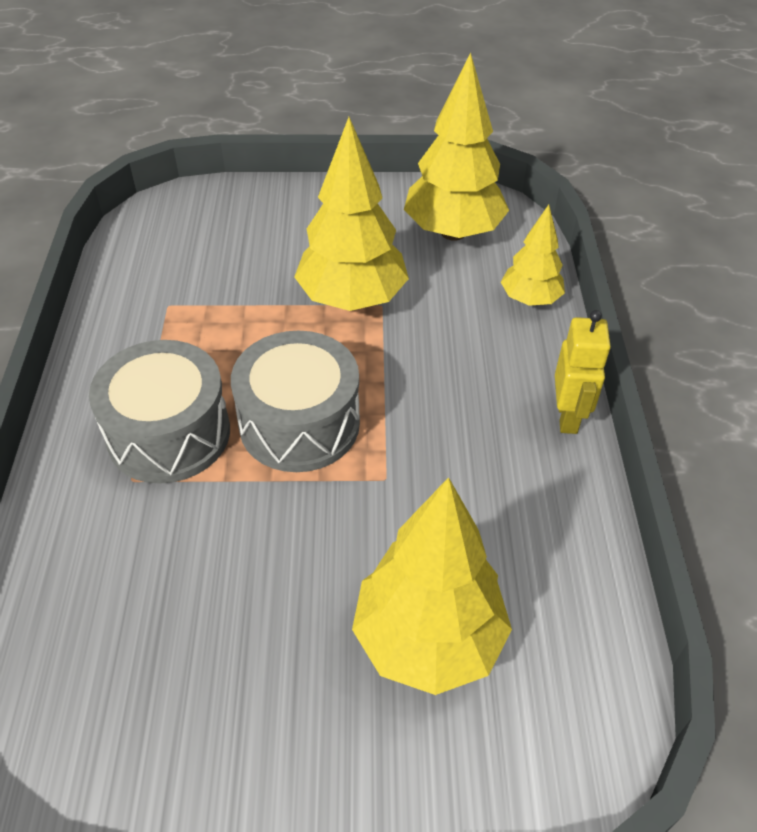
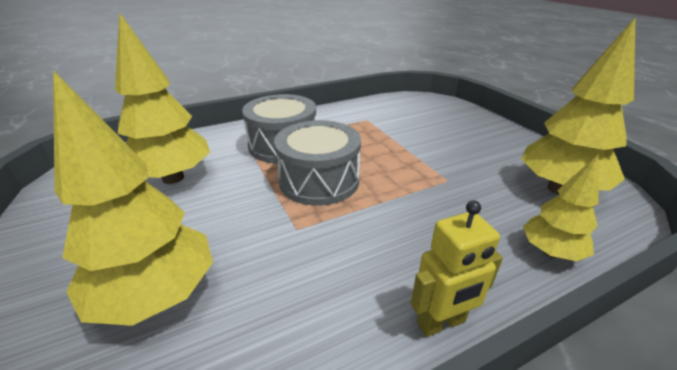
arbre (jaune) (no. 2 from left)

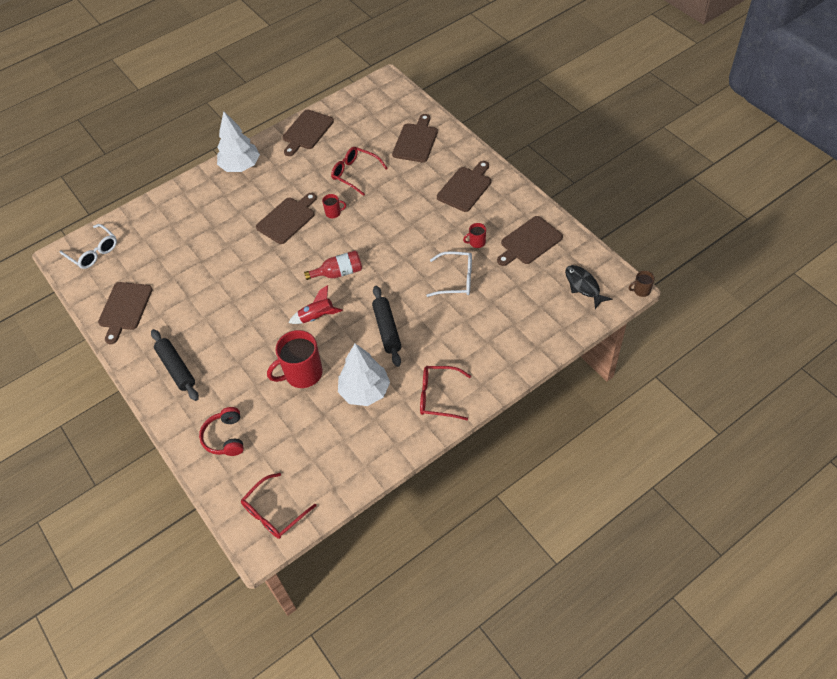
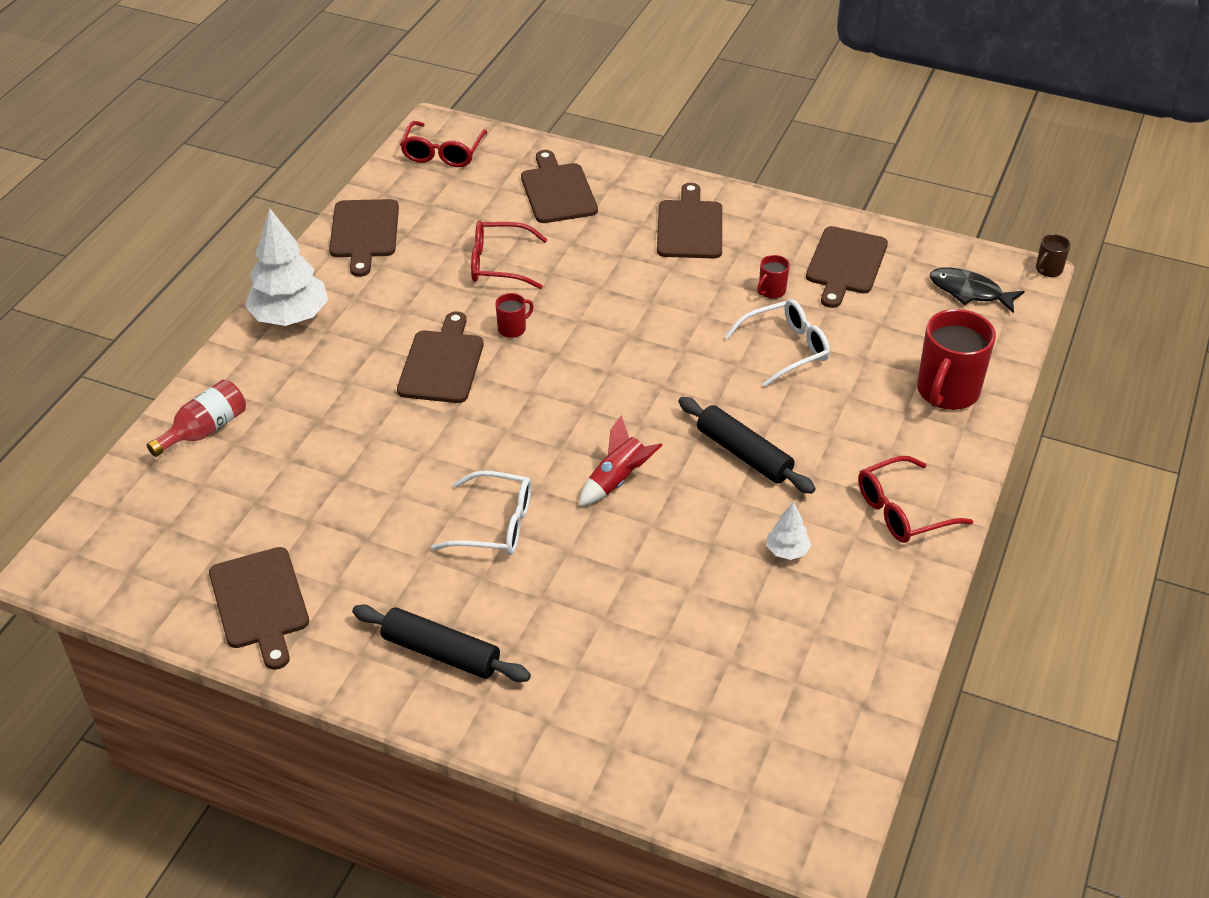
casque audio (rouge)
lunettes (blanc) (no. 1 from left)
lunettes (rouge) (no. 1 from left)
tasse (rouge) (no. 3 from left)
bouteille (rouge)
arbre (blanc) (no. 2 from left)

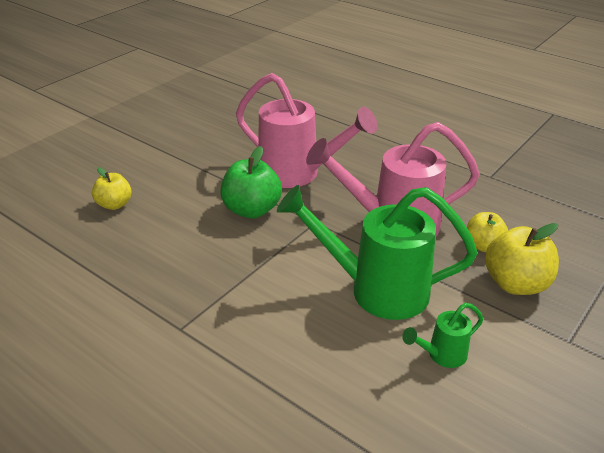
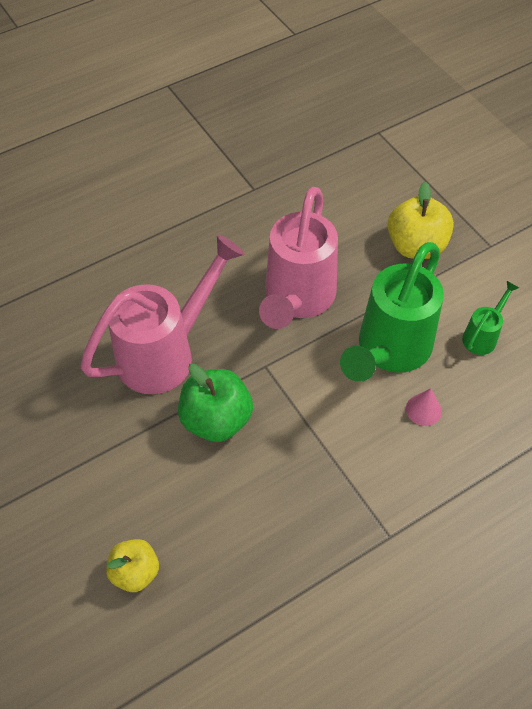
pomme (jaune) (no. 2 from left in the first image)
cône (rose)
arrosoir (vert) (no. 2 from left)

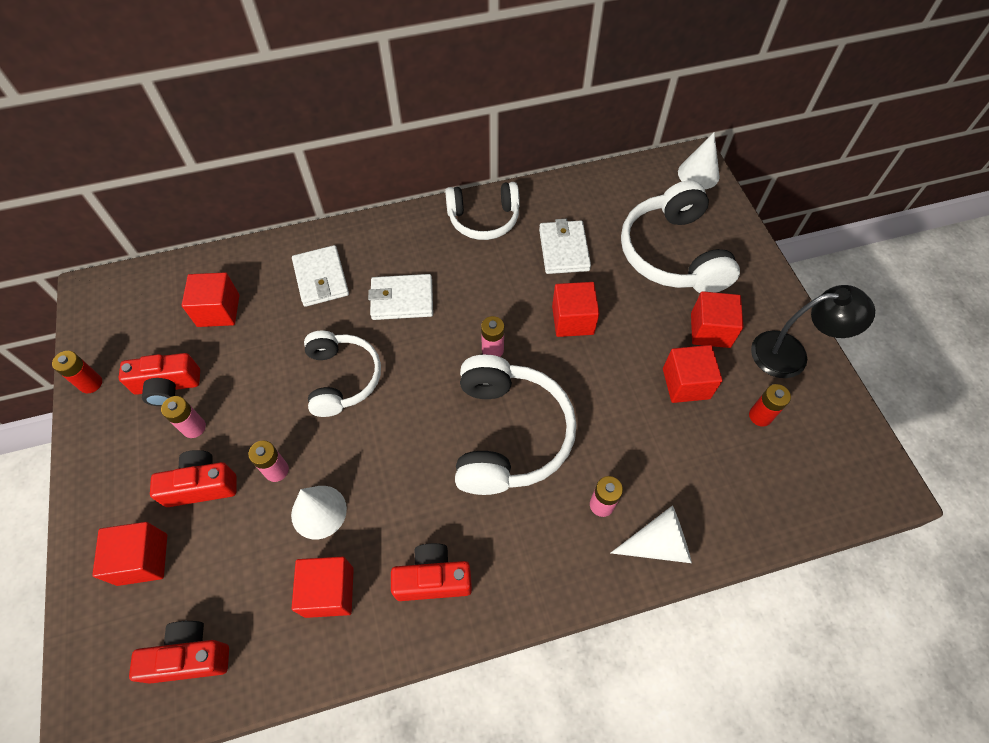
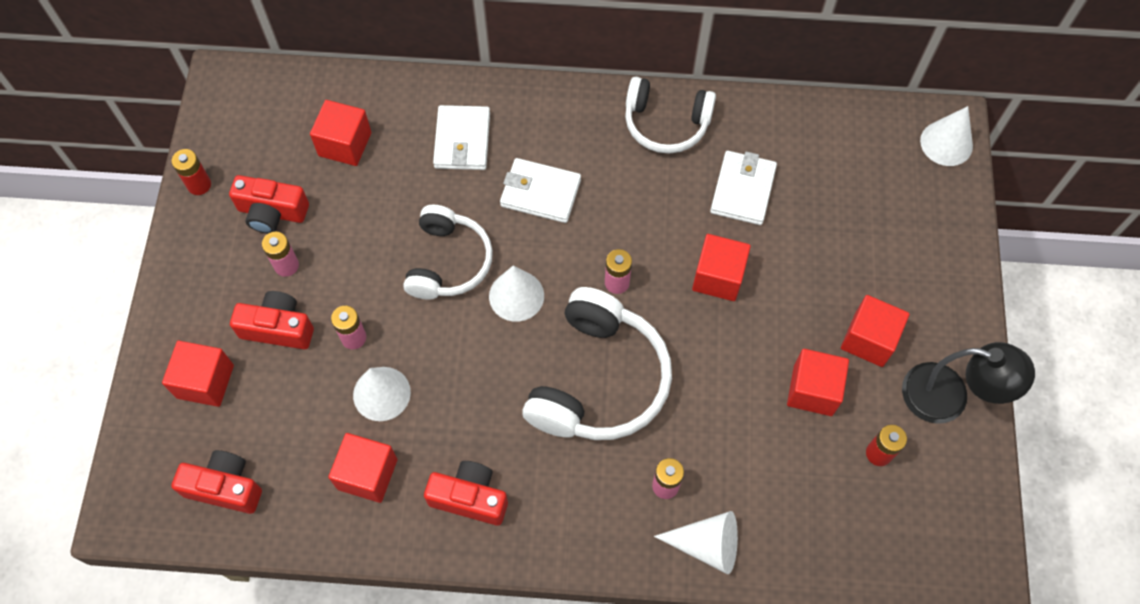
casque audio (blanc) (no. 4 from left in the first image)
cône (blanc) (no. 2 from left)

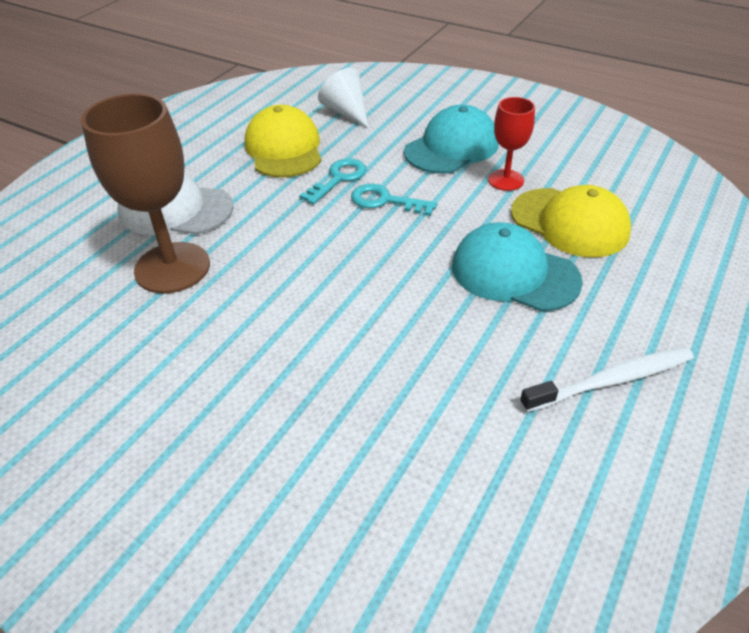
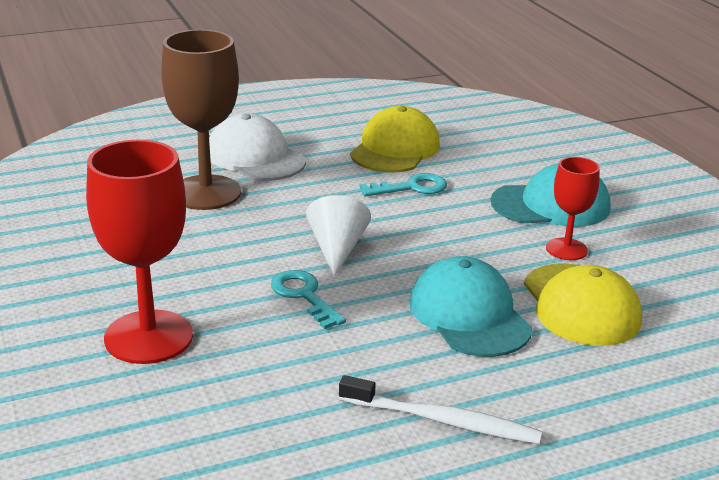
verre à pied (rouge) (no. 1 from left)
cône (blanc)
clé (turquoise) (no. 1 from left)

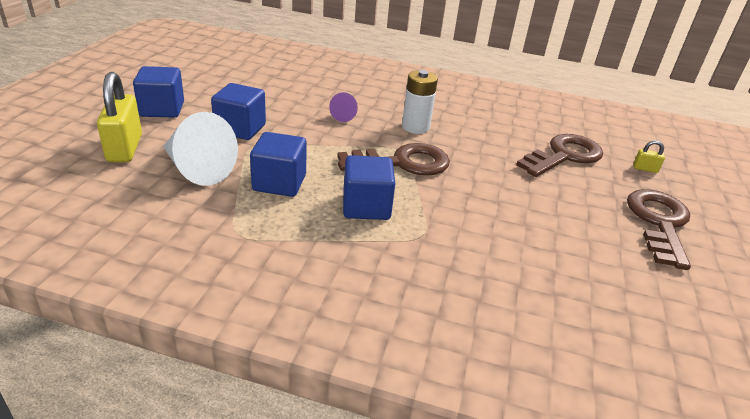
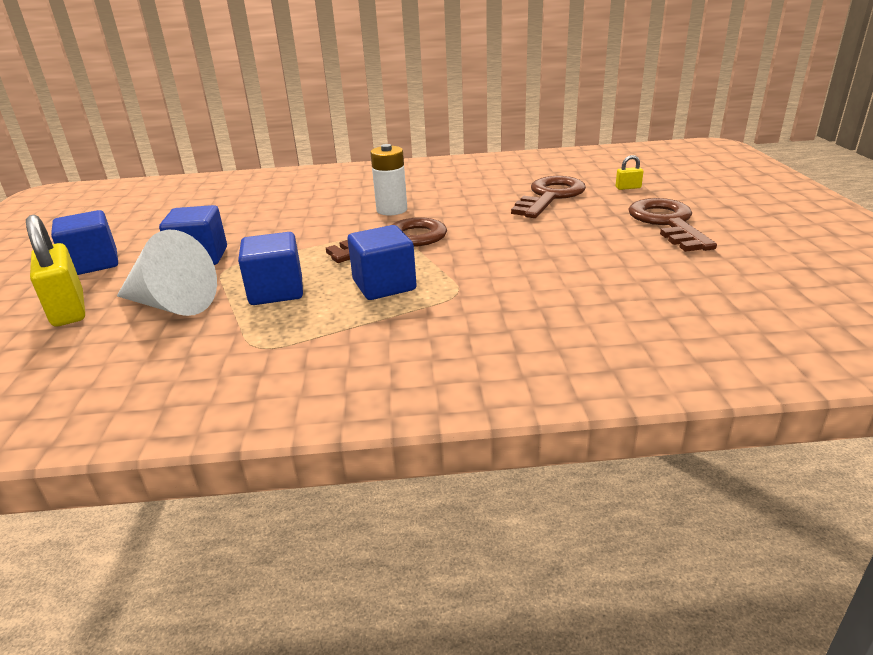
cône (violet)

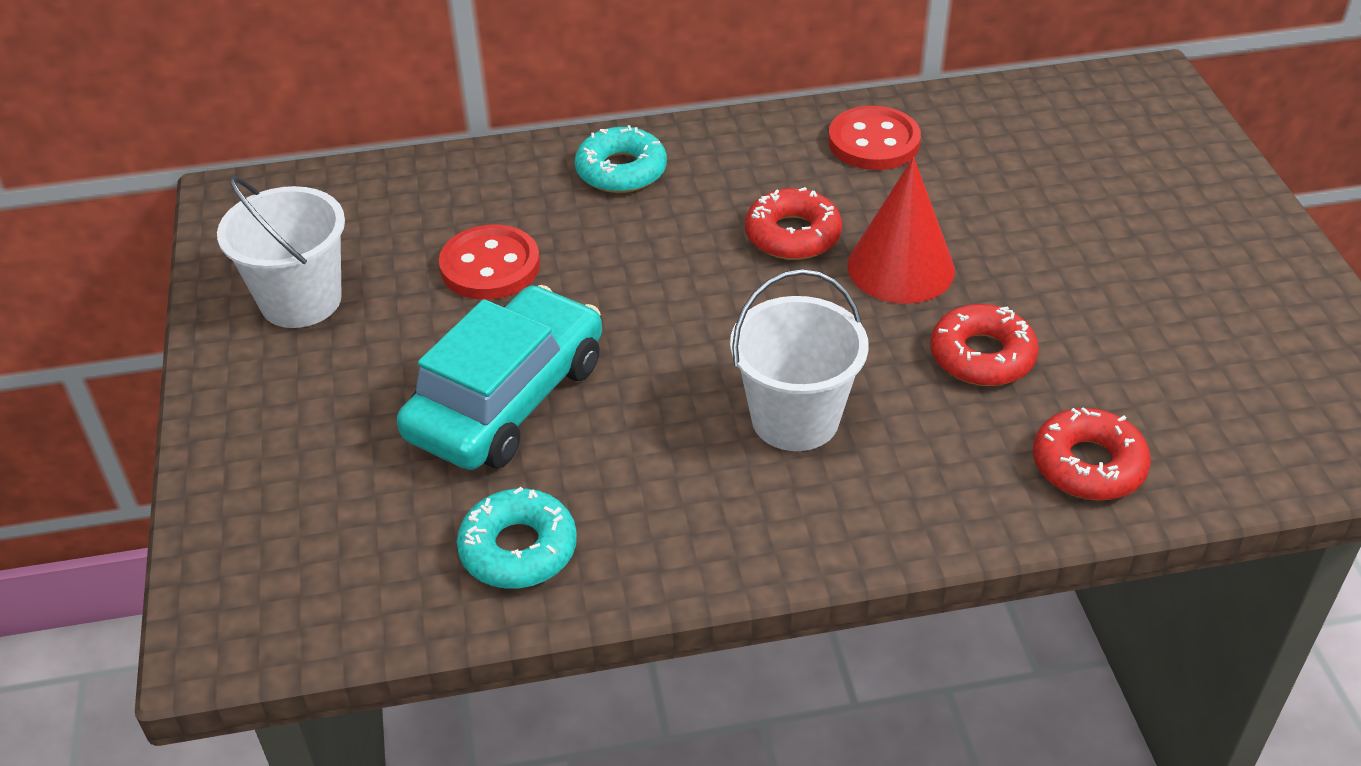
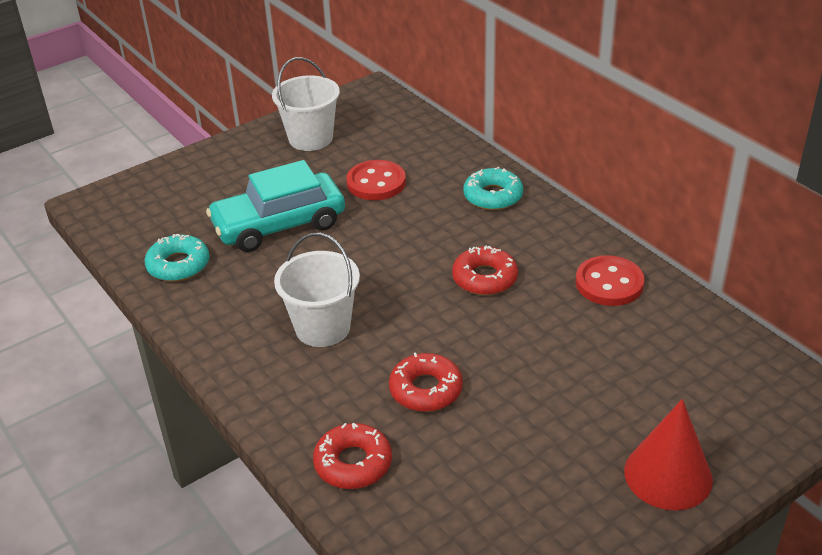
cône (rouge)
voiture (turquoise)

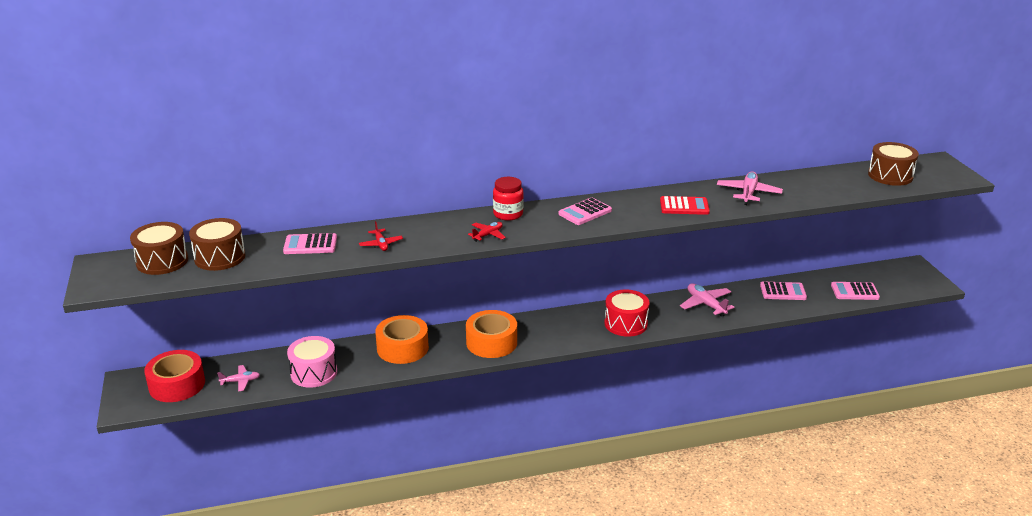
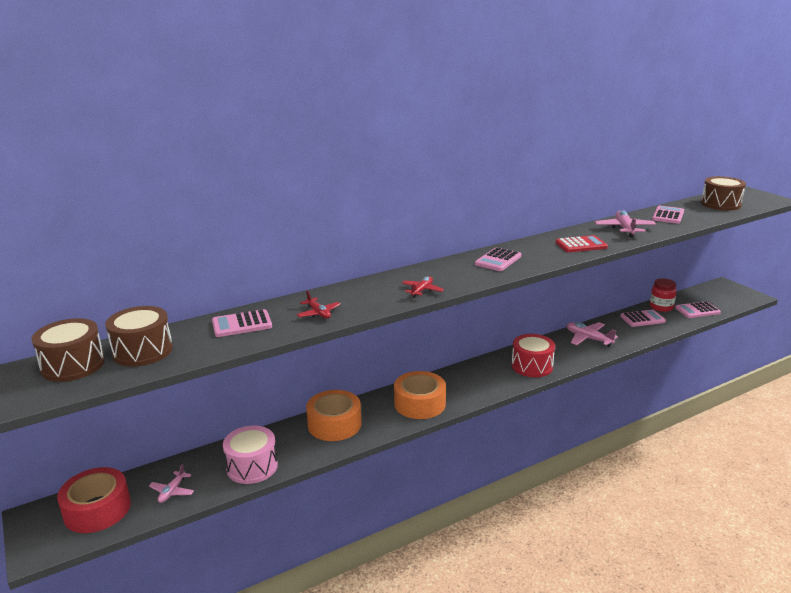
calculatrice (rose) (no. 4 from left)
bocal (rouge)
avion (rose) (no. 1 from left)

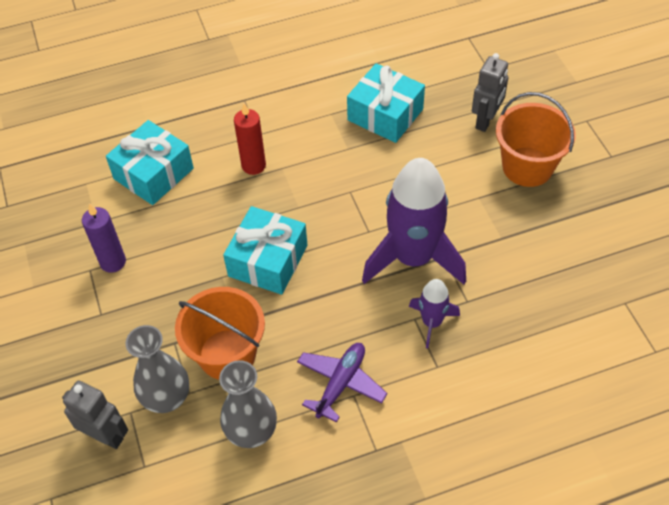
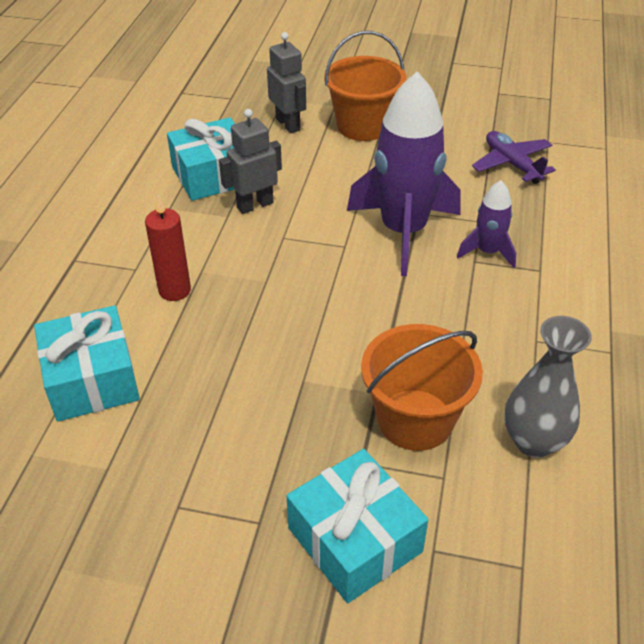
bougie (violet)
vase (gris) (no. 1 from left in the first image)
robot (gris) (no. 1 from left)
cadeau (turquoise) (no. 3 from left)
avion (violet)

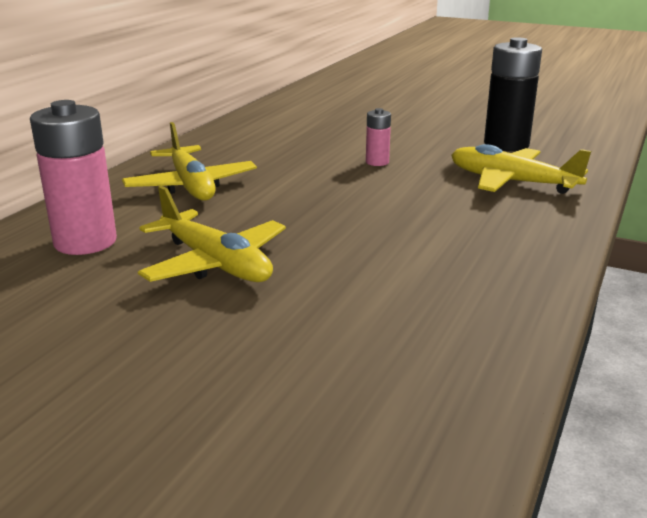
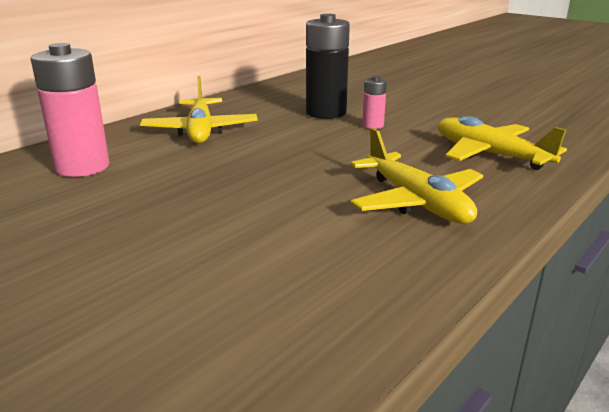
avion (jaune) (no. 2 from left)
pile (noir)

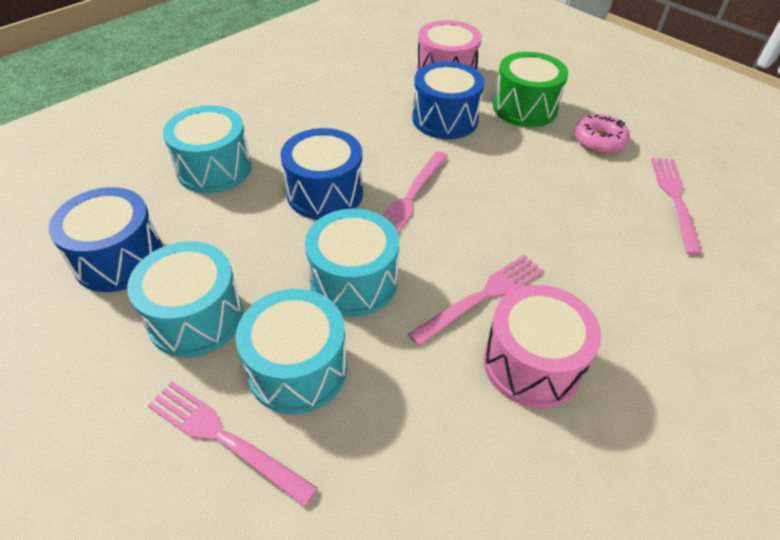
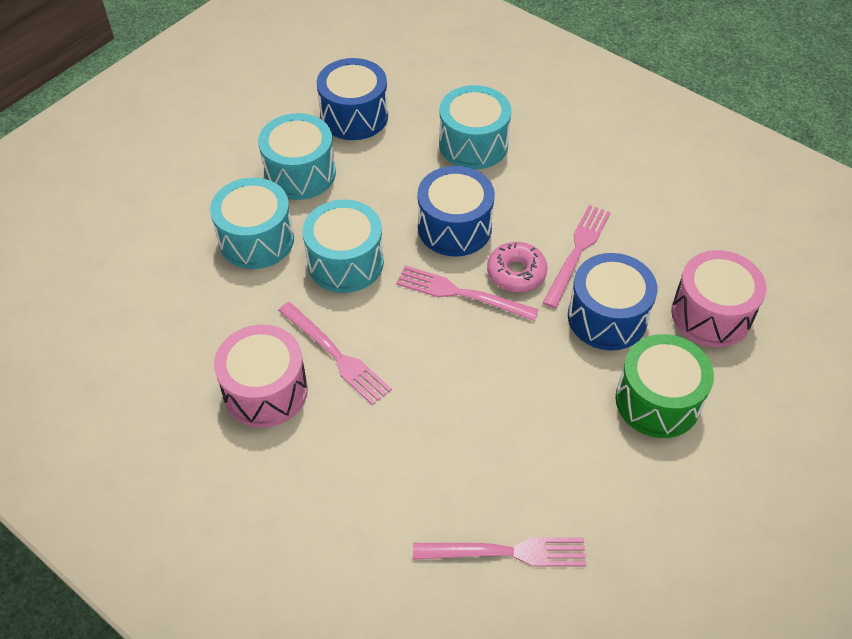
fourchette (rose) (no. 4 from left)
beignet (rose)

